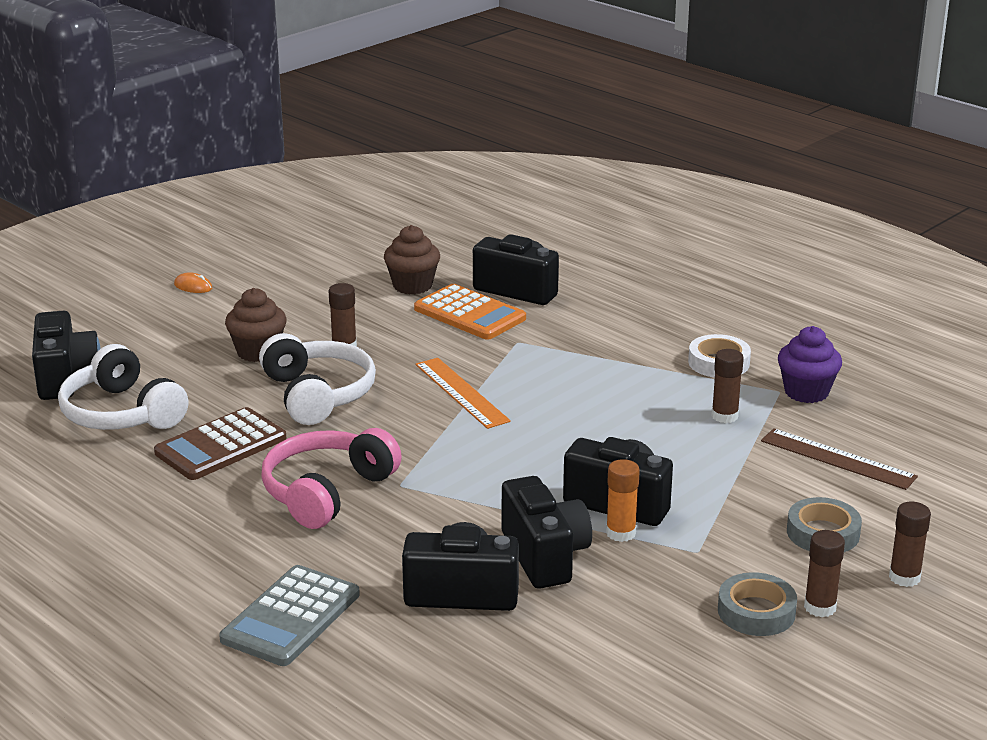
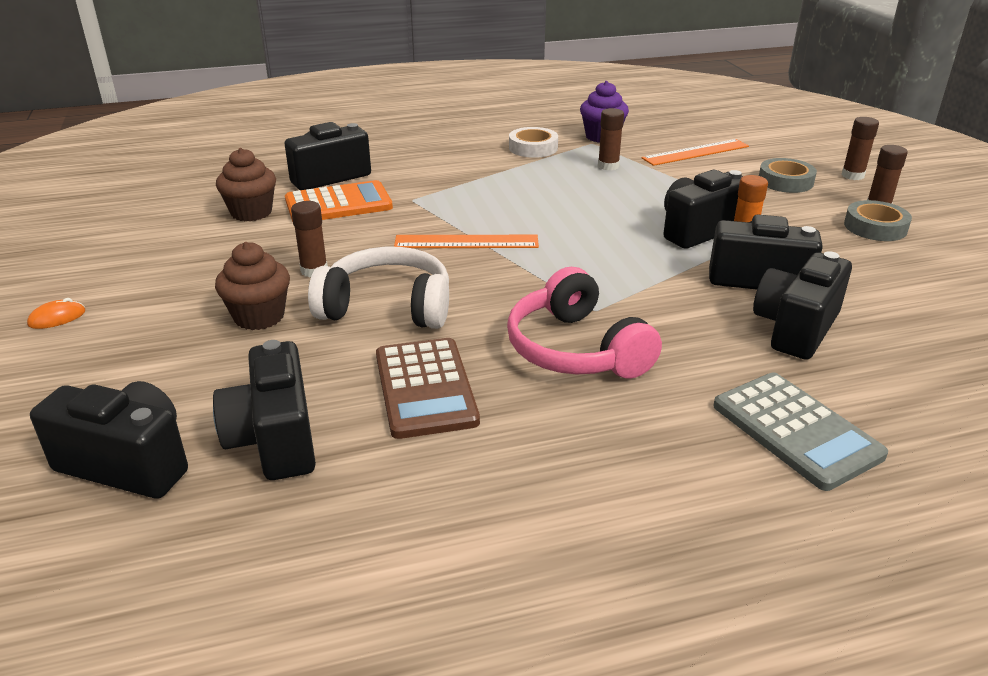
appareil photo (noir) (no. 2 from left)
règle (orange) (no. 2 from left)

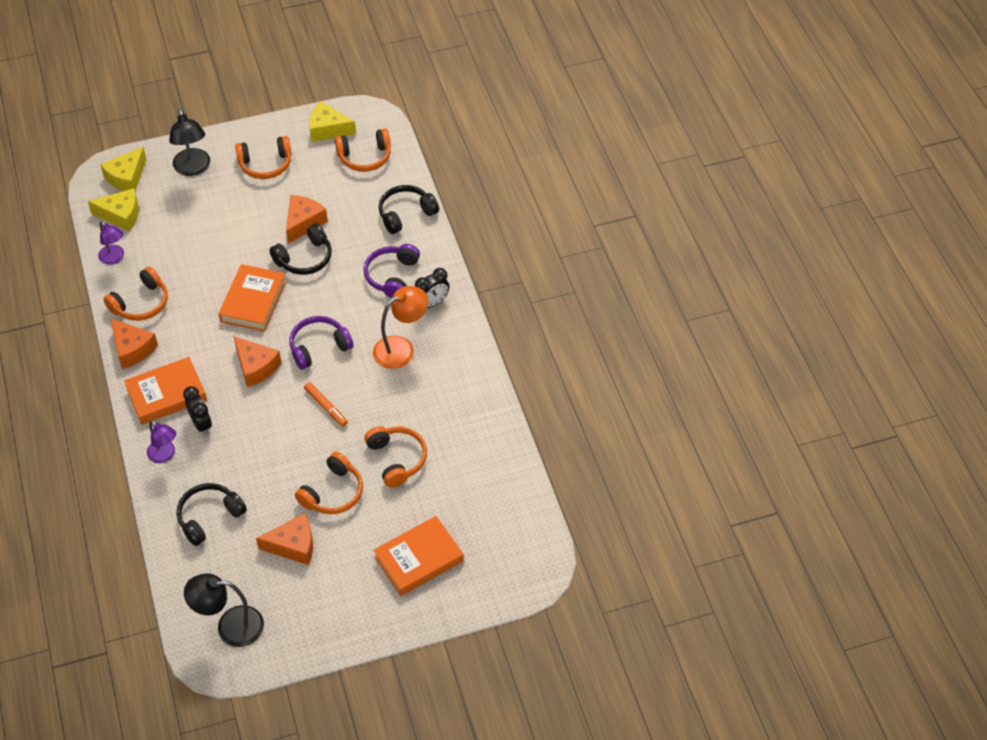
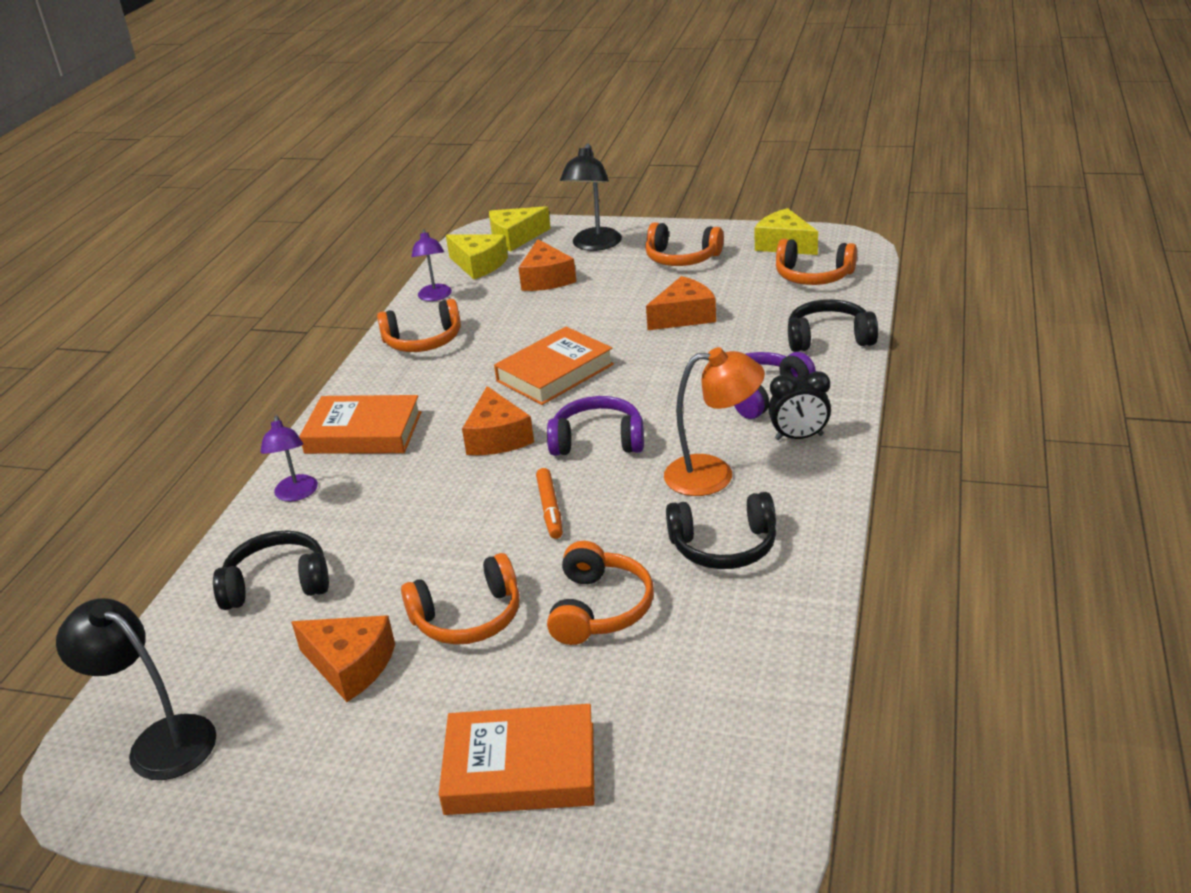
réveil (noir) (no. 1 from left in the first image)
fromage (orange) (no. 3 from left)
casque audio (noir) (no. 2 from left)

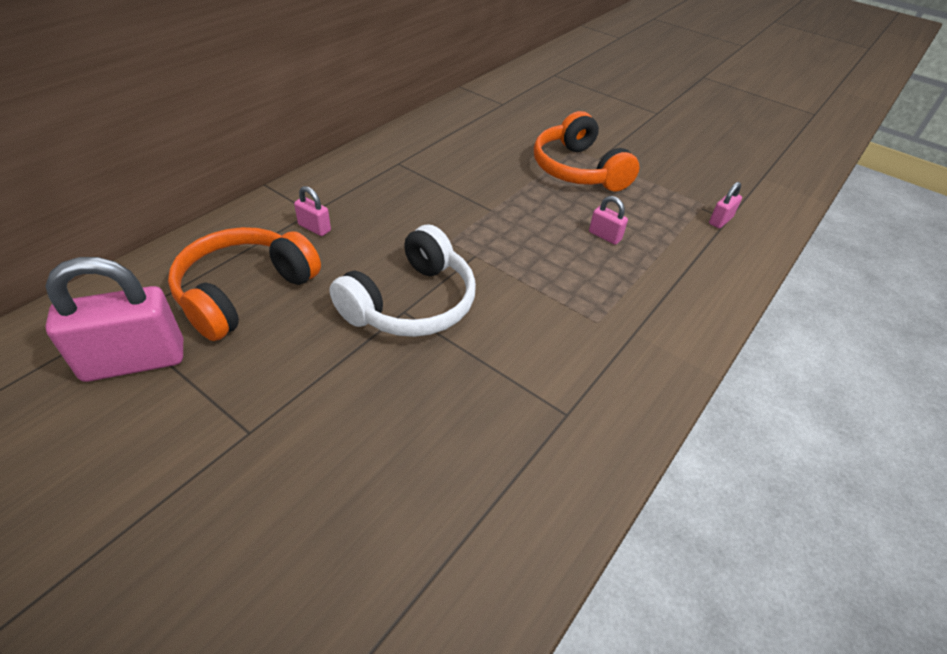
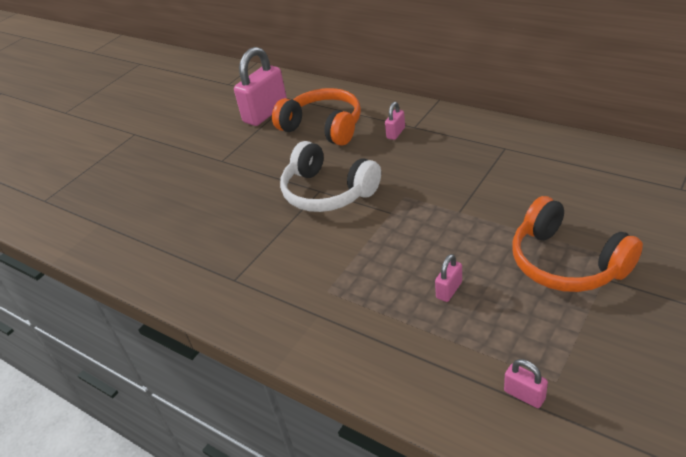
cadenas (rose) (no. 1 from left)
casque audio (orange) (no. 2 from left)

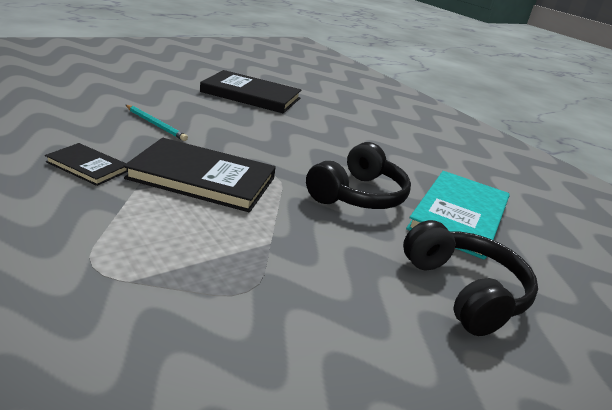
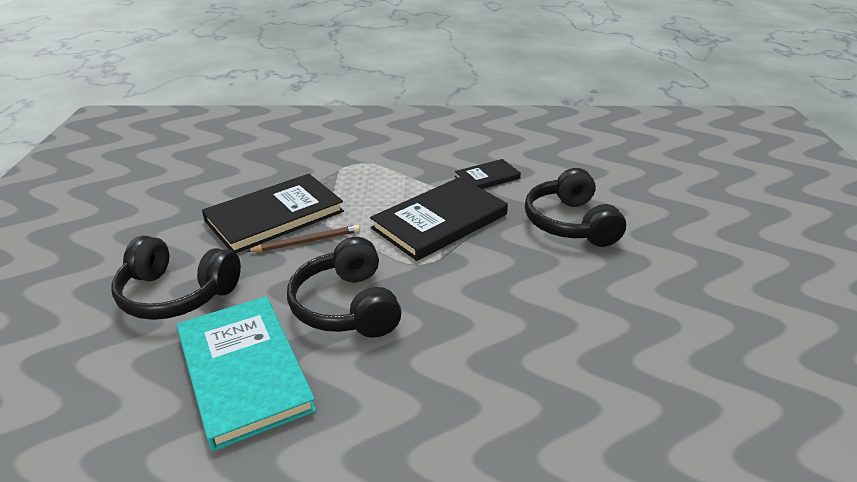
crayon (marron)
livre (noir) (no. 1 from left)
casque audio (noir) (no. 3 from left)

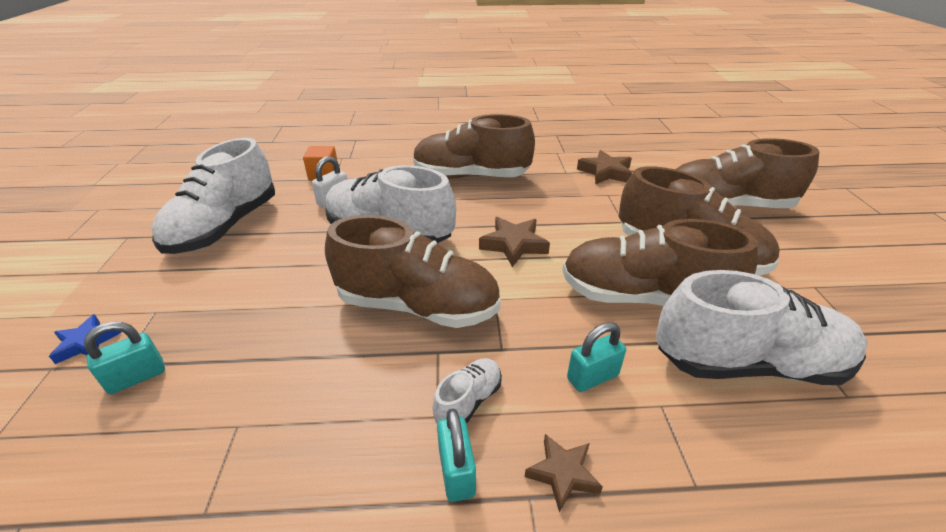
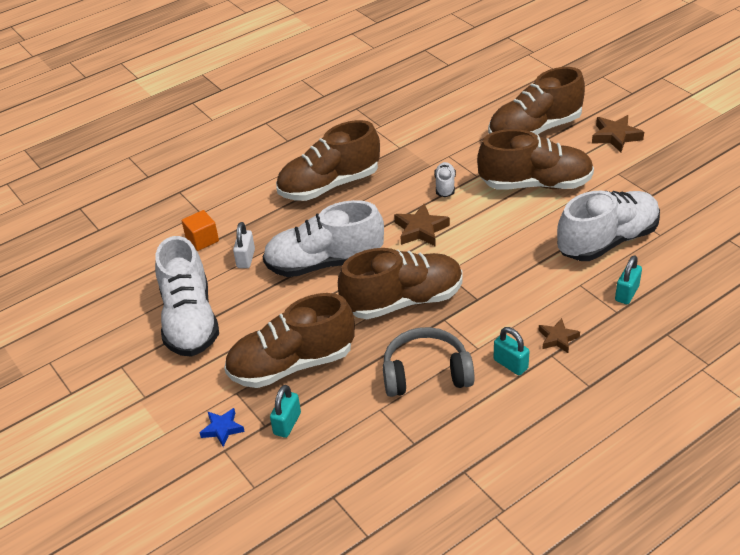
casque audio (gris)
chaussure (blanc) (no. 3 from left)
chaussure (marron) (no. 1 from left)
cadenas (turquoise) (no. 3 from left)
étoile (marron) (no. 3 from left)

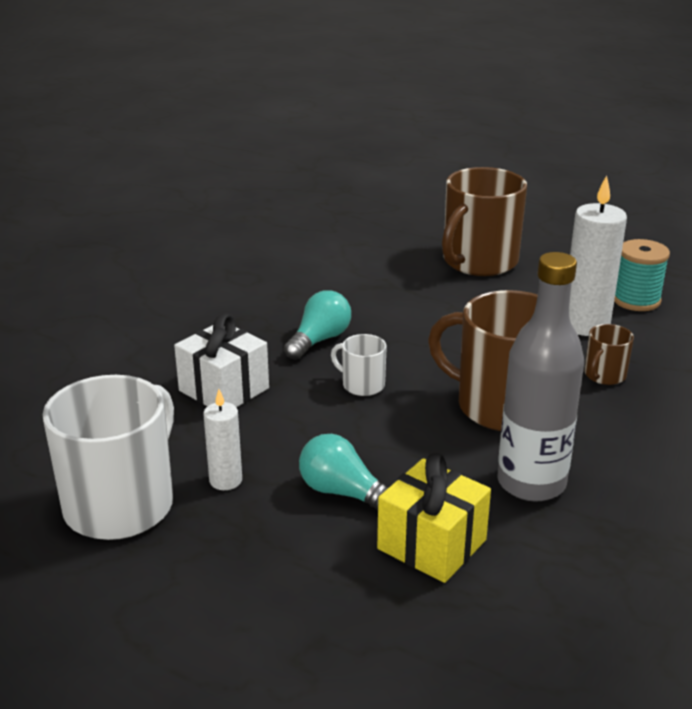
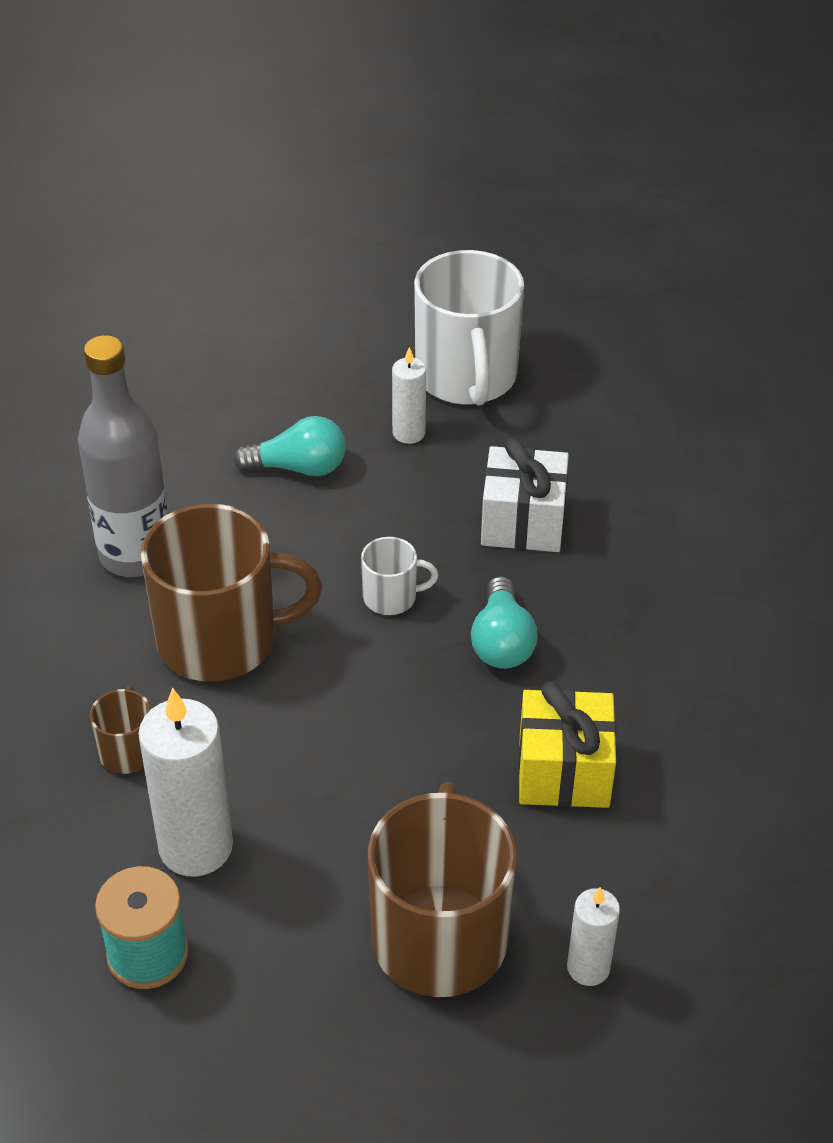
bougie (blanc) (no. 3 from left)
cadeau (jaune)

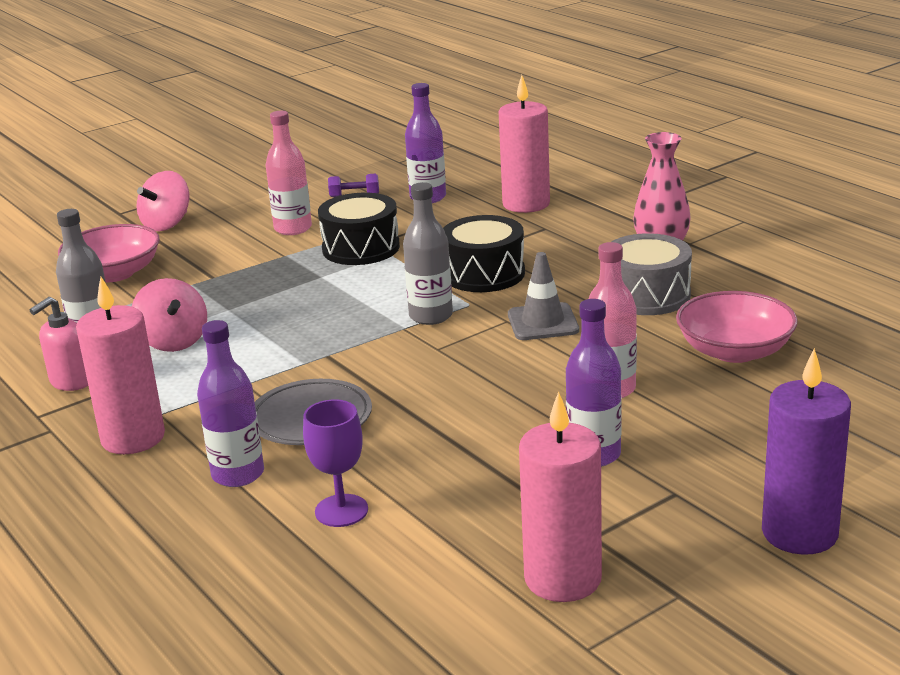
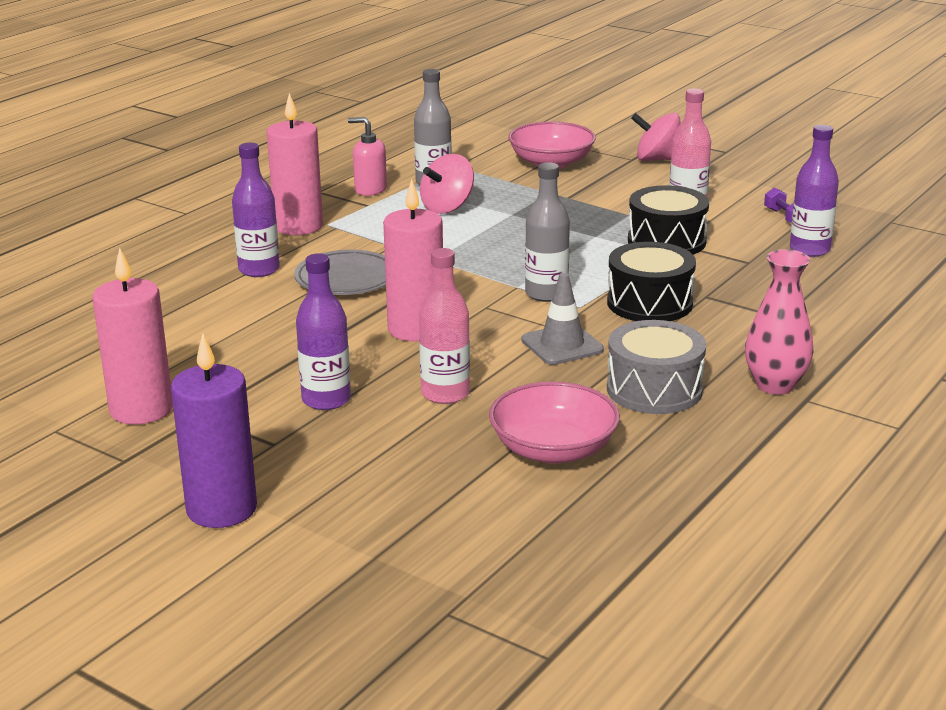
verre à pied (violet)
bougie (rose) (no. 3 from left)

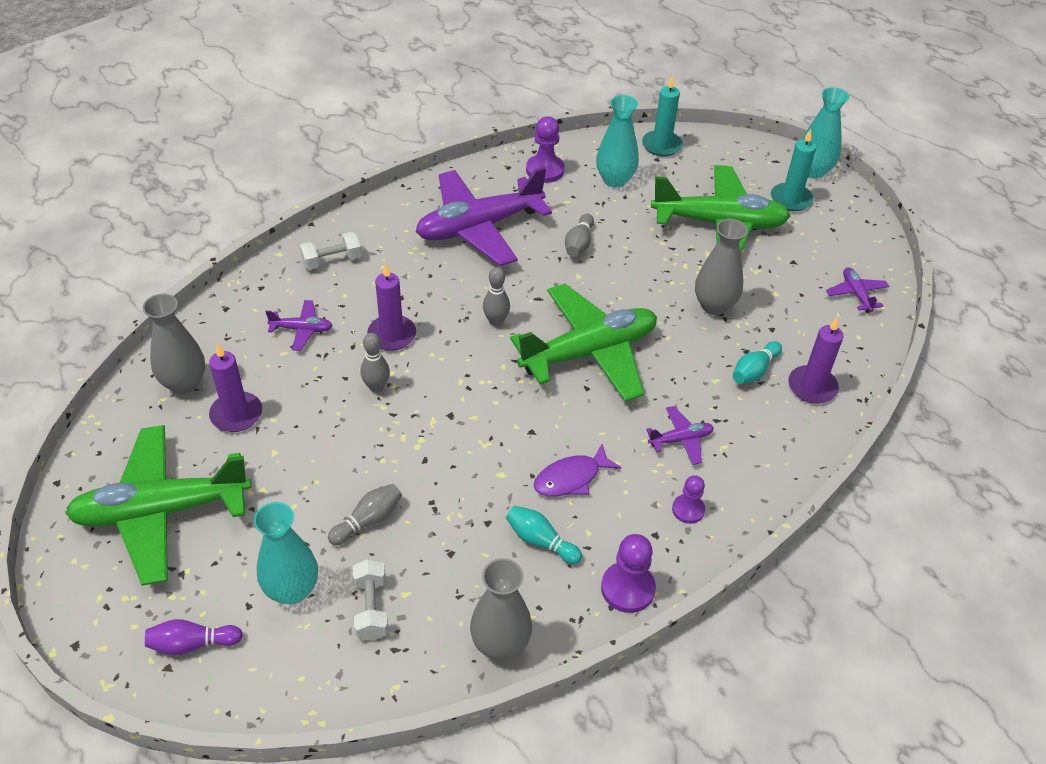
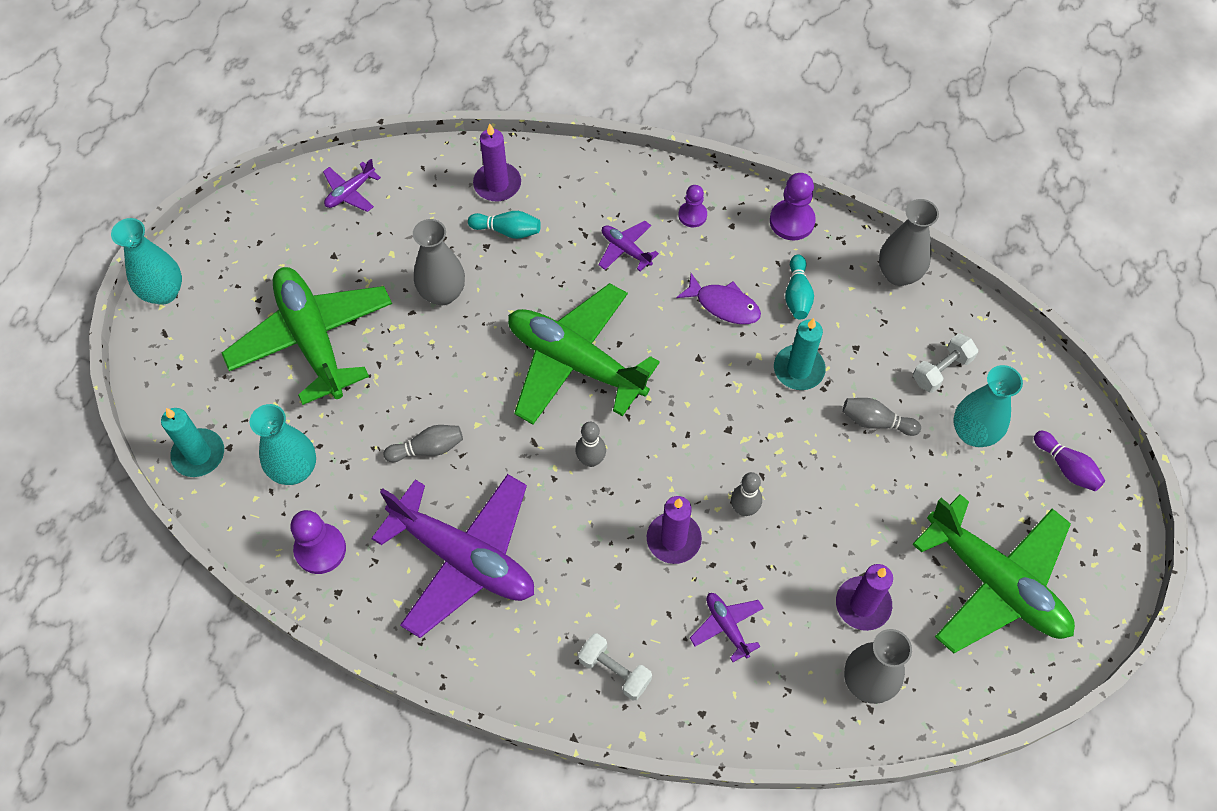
bougie (turquoise) (no. 2 from left)

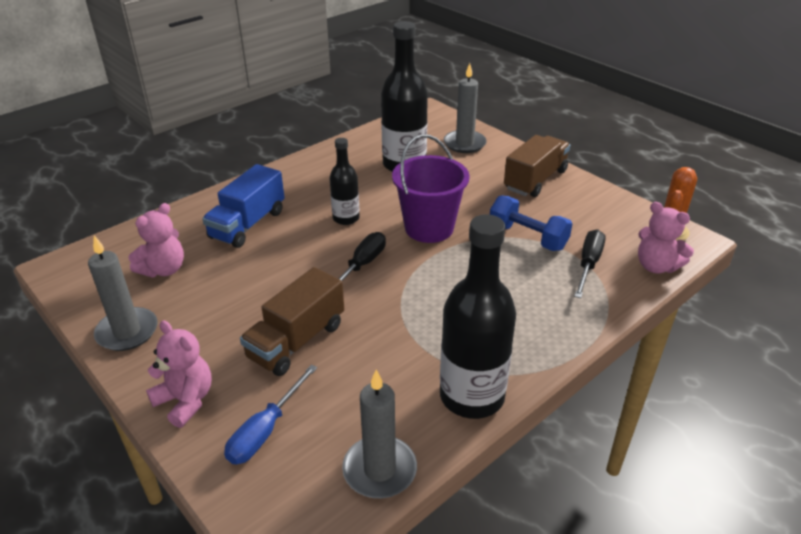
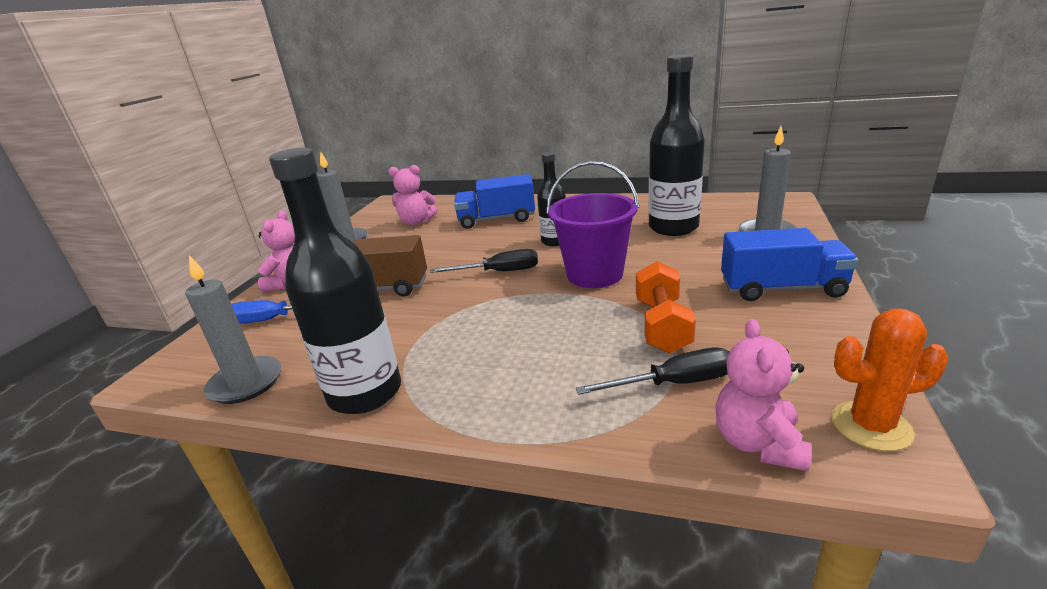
haltère (orange)
camion (bleu) (no. 2 from left)

